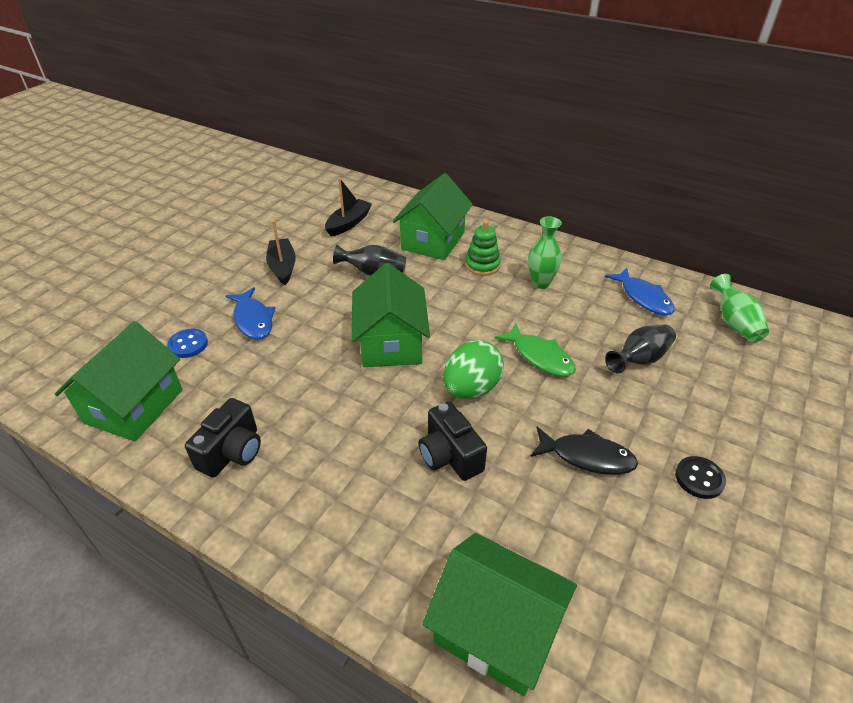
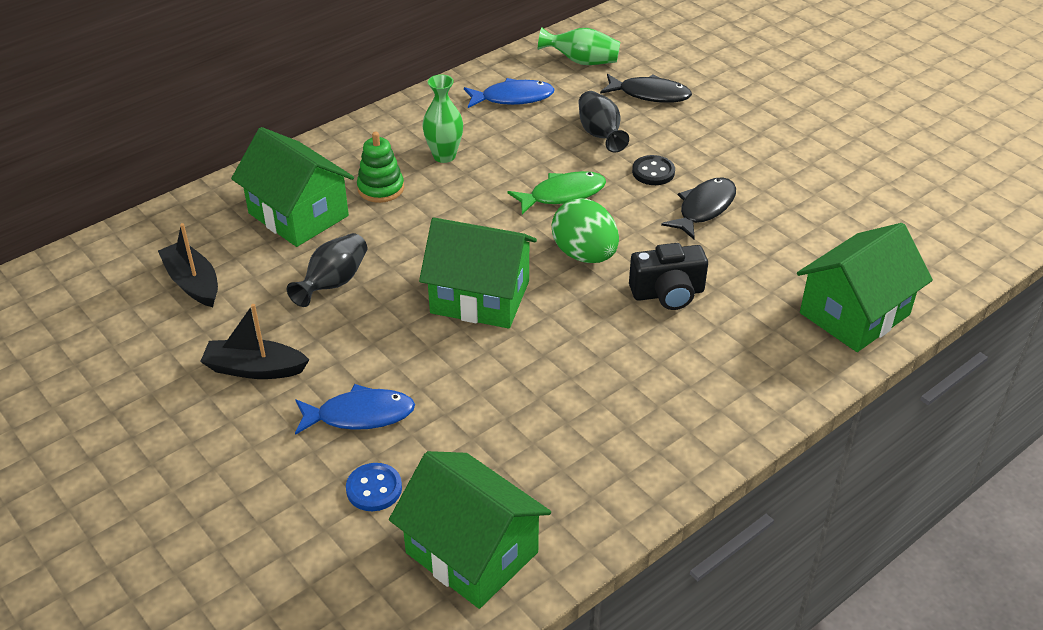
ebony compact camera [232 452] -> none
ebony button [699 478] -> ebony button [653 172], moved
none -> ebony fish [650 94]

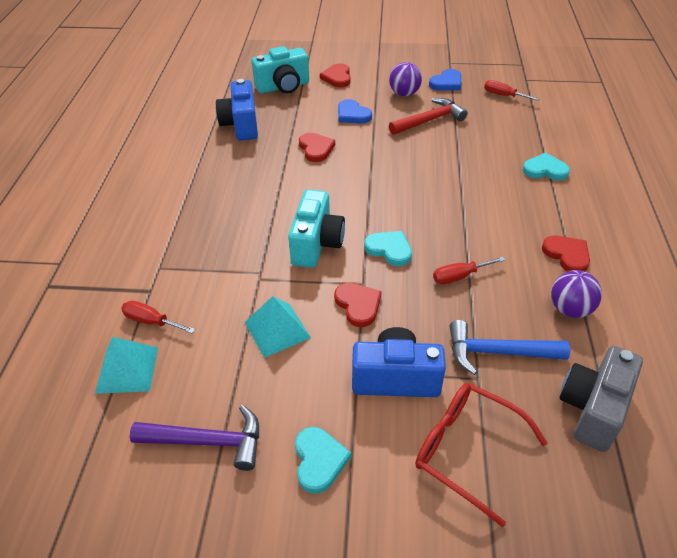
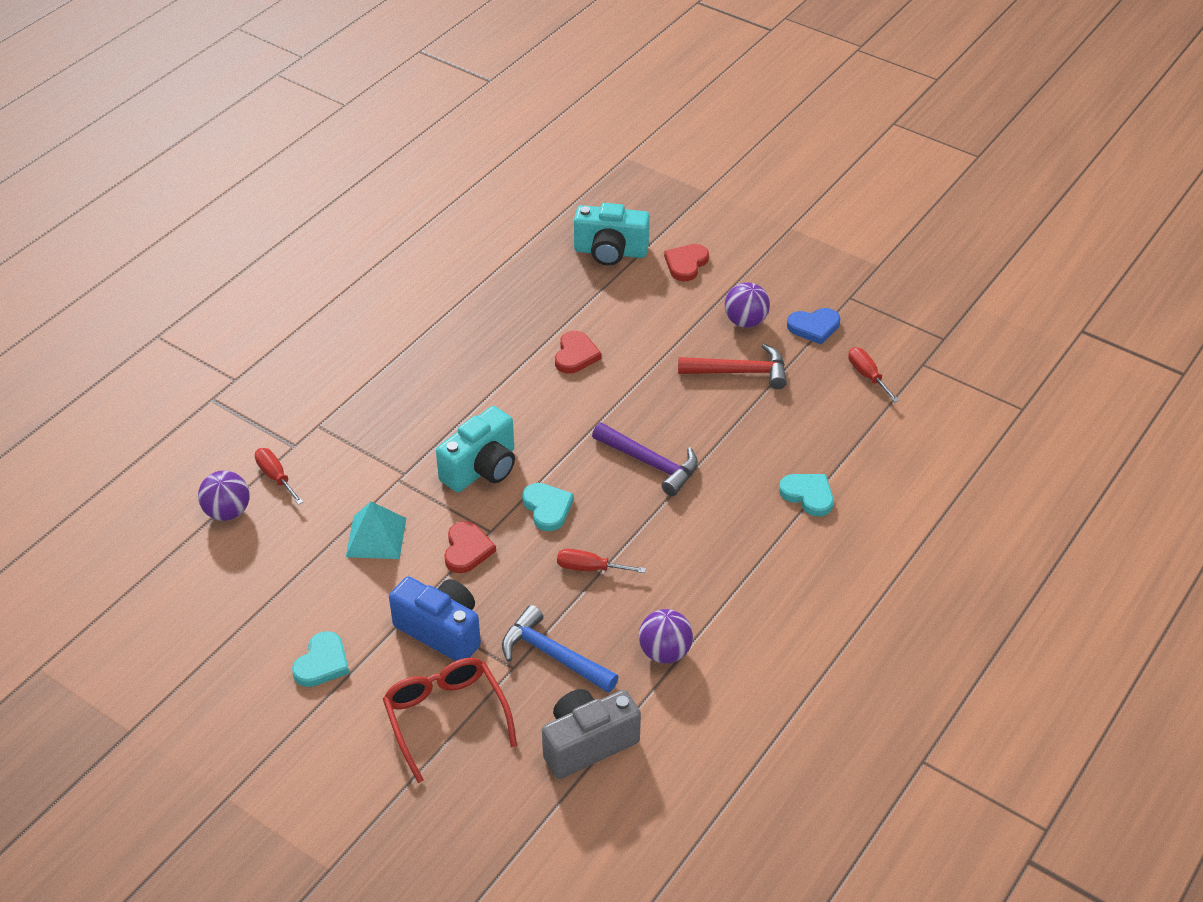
royal blue compact camera [241 125] -> none
royal blue love heart [352 114] -> none
scarlet love heart [567 255] -> none
aqua pyramid shape [127 370] -> purple sphere [228 512]
purple hammer [207 441] -> purple hammer [650 463], moved

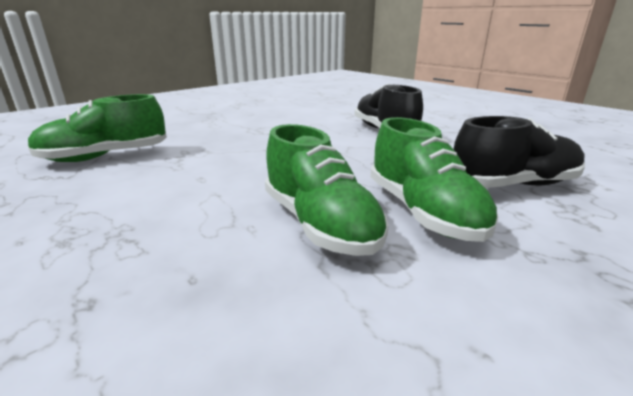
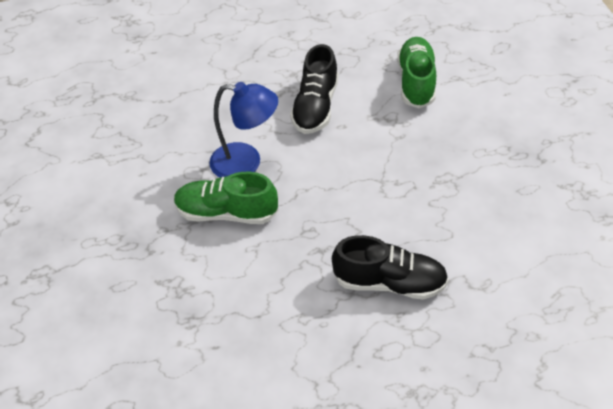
ebony lace-up shoe [513 185] -> ebony lace-up shoe [315 107], moved
green lace-up shoe [320 224] -> royal blue desk lamp [246 163]

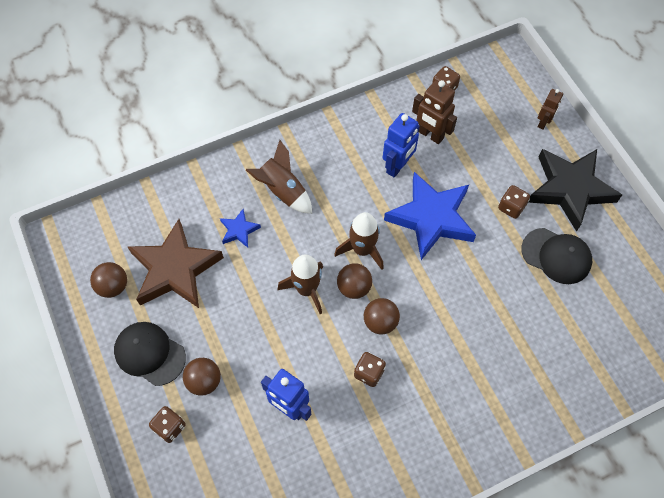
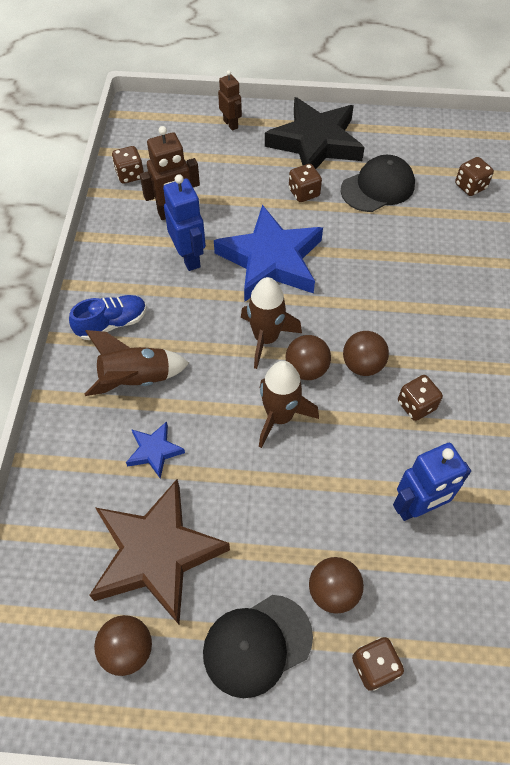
none -> brown die [470 186]
none -> royal blue lace-up shoe [112 323]

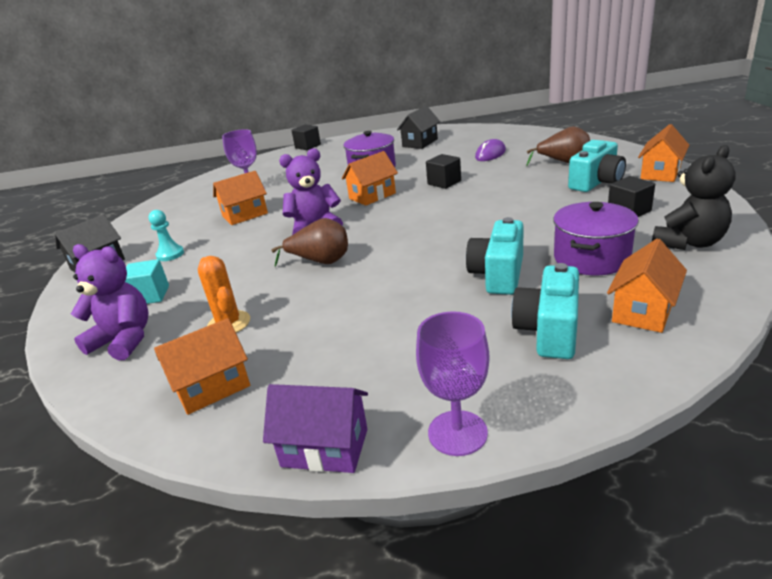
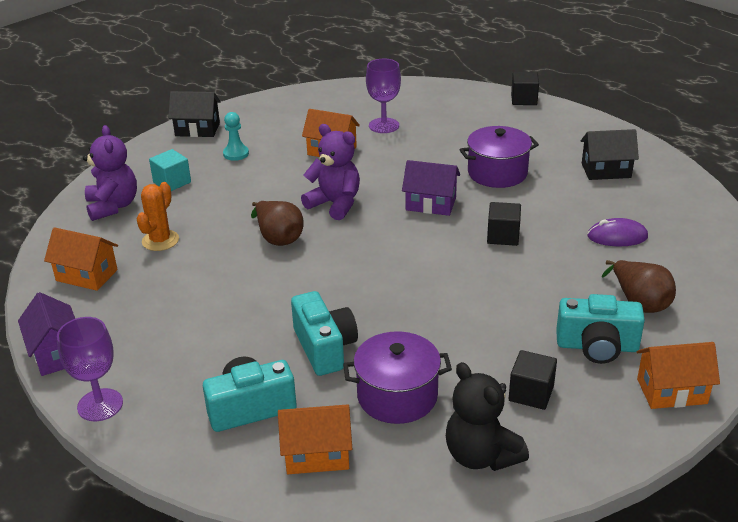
ebony stuffed bear [688 243] -> ebony stuffed bear [481 455], 45 degrees clockwise
bright orange house [372 196] -> purple house [431 204]
aqua compact camera [498 274] -> aqua compact camera [325 348], 90 degrees clockwise

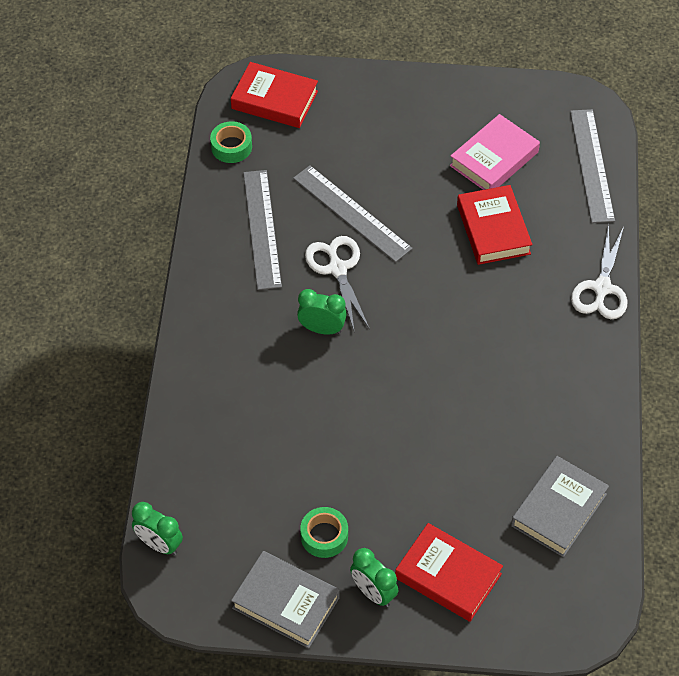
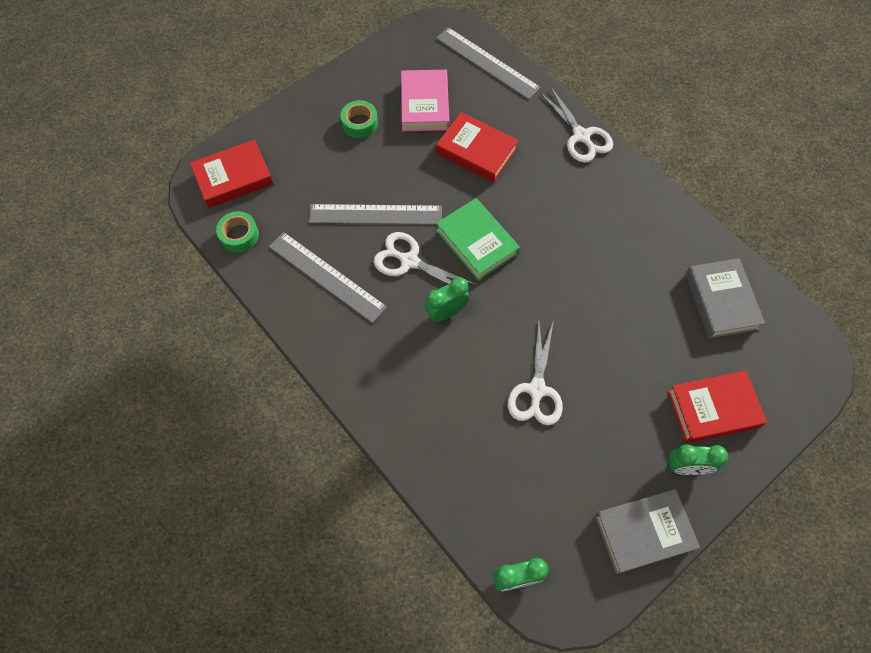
green sticky tape [324 536] -> green sticky tape [360 123], moved
none -> green hardcover [477 242]
none -> white scissors [536 389]

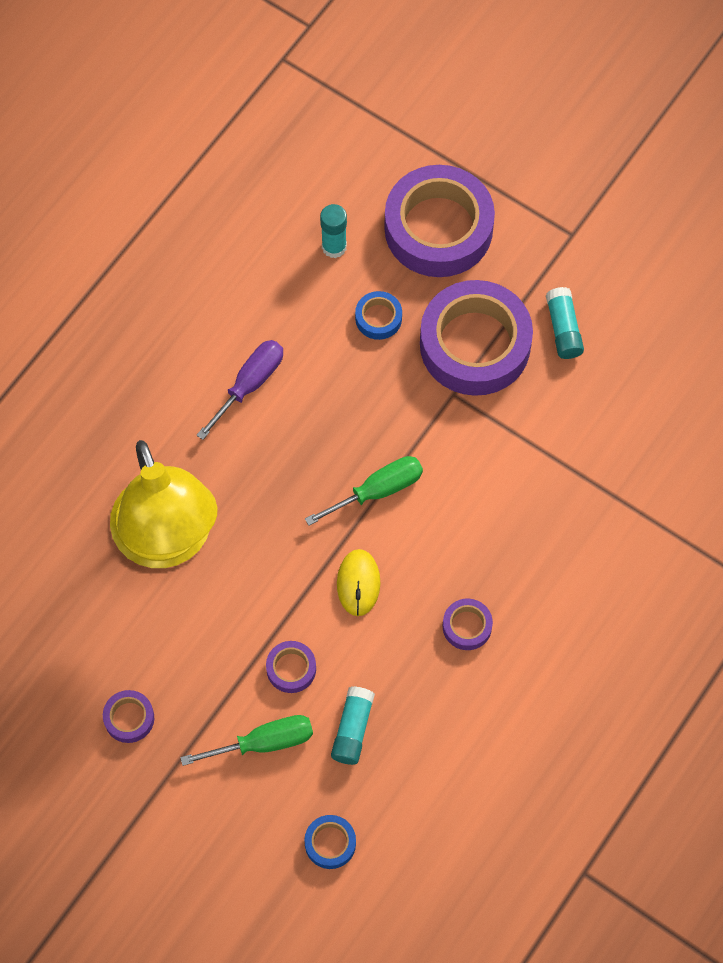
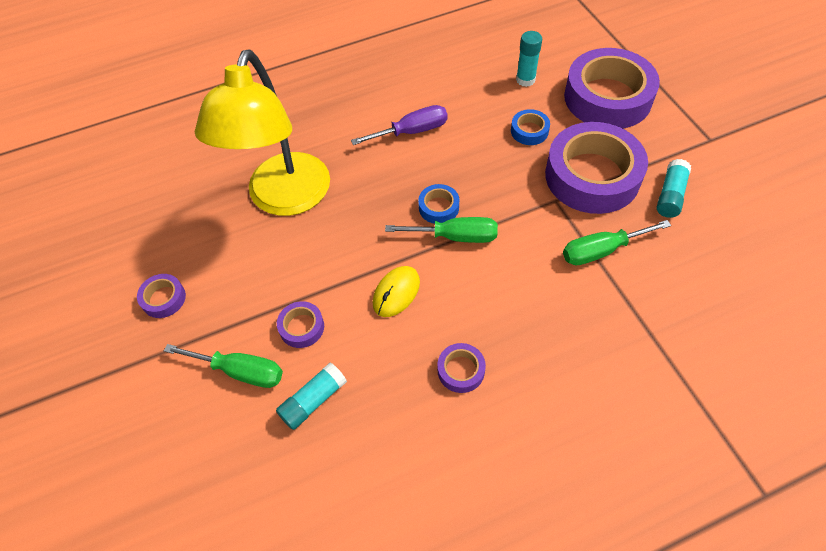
royal blue sticky tape [330 843] -> royal blue sticky tape [438 207], moved
none -> green hand screwdriver [601 250]

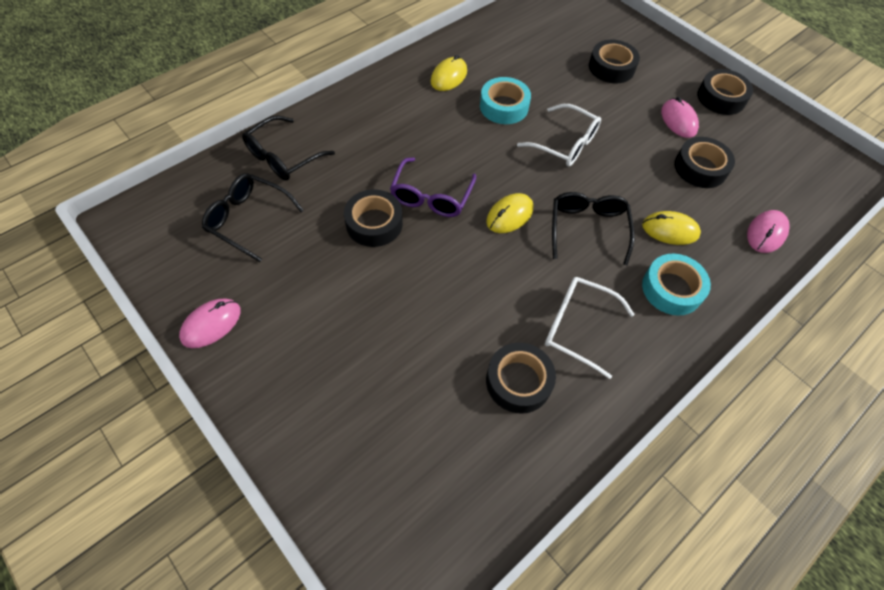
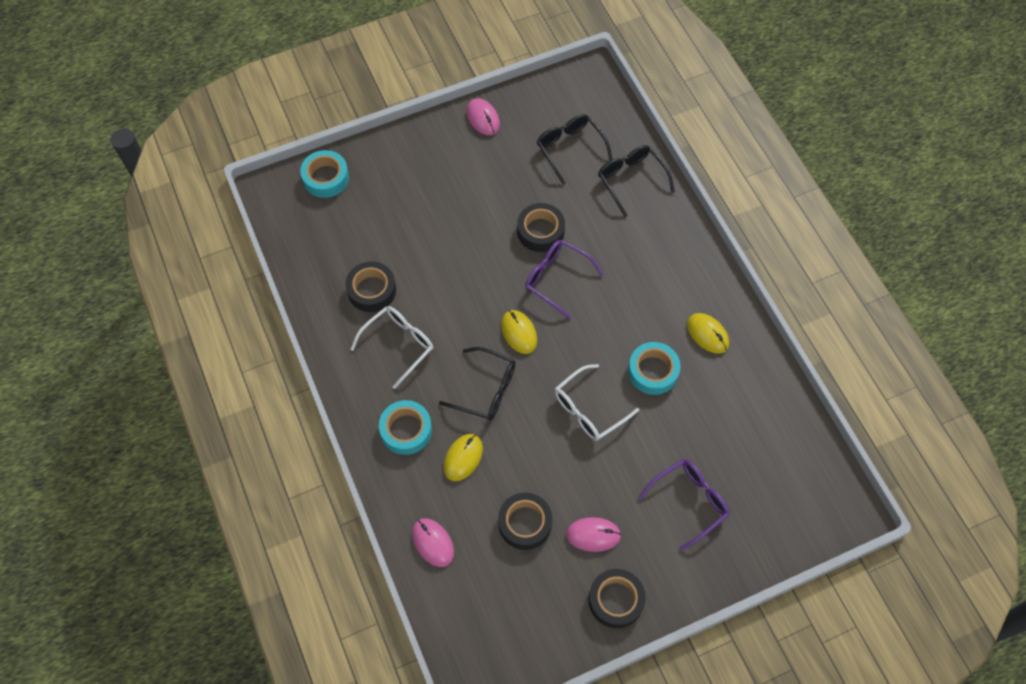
ebony sticky tape [611 67] -> purple eyeglasses [689 501]
ebony eyeglasses [248 219] -> ebony eyeglasses [570 148], 75 degrees counterclockwise
none -> aqua sticky tape [326 178]

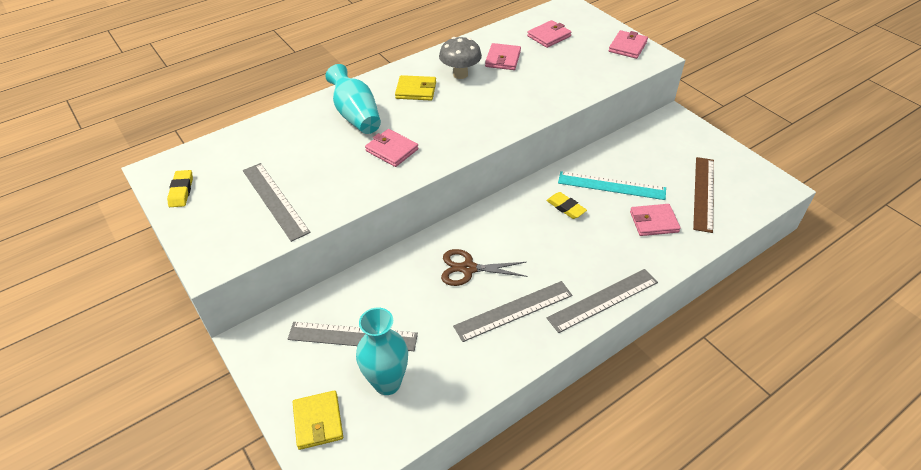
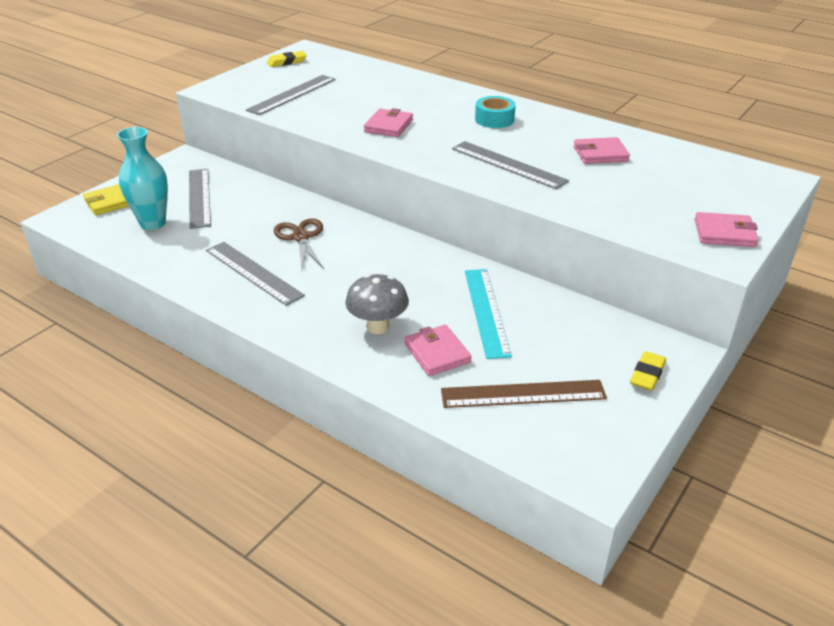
pink wallet [549 36] -> none
gray fungus [460 74] -> gray fungus [378 327], moved
aqua tall vase [356 115] -> none
yellow wallet [416 90] -> aqua sticky tape [494 119]
yellow eraser [566 207] -> yellow eraser [647 374], moved
gray ruler [603 300] -> gray ruler [508 165], moved

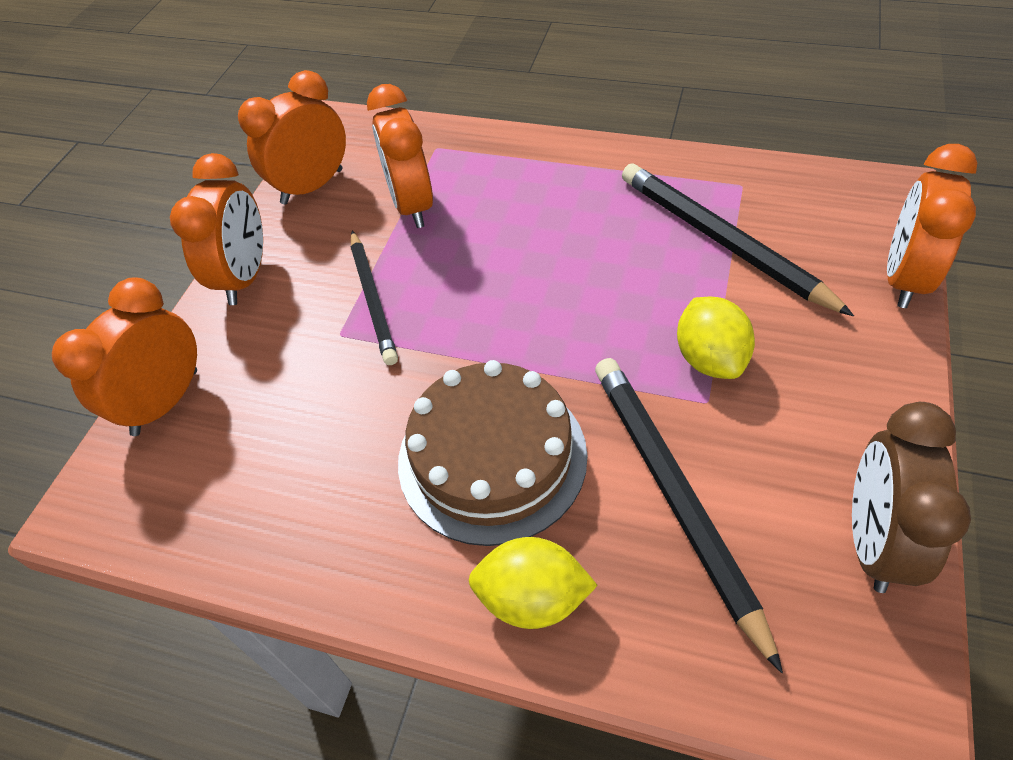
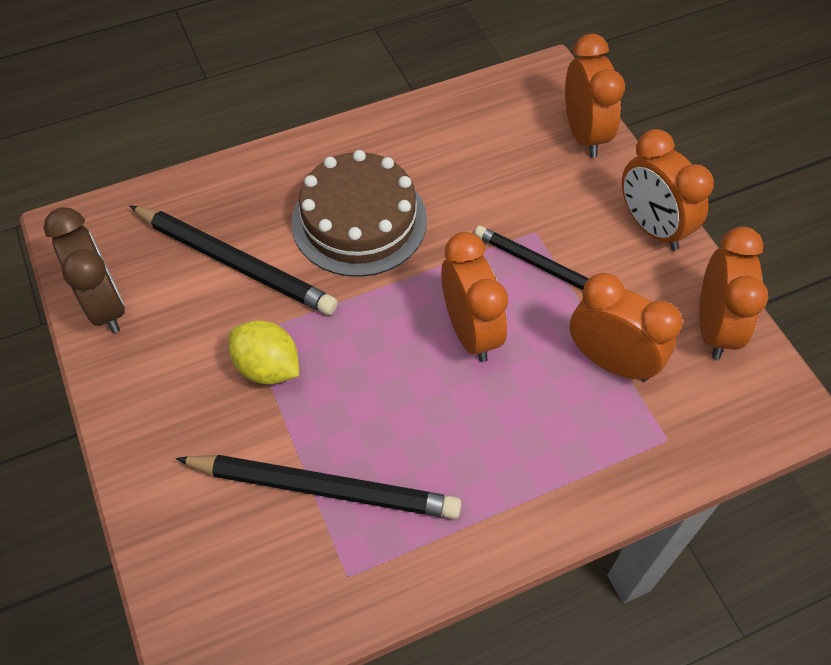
bright orange bedside clock [903 278] -> bright orange bedside clock [470 331], moved
yellow toy lemon [532 598] -> none

